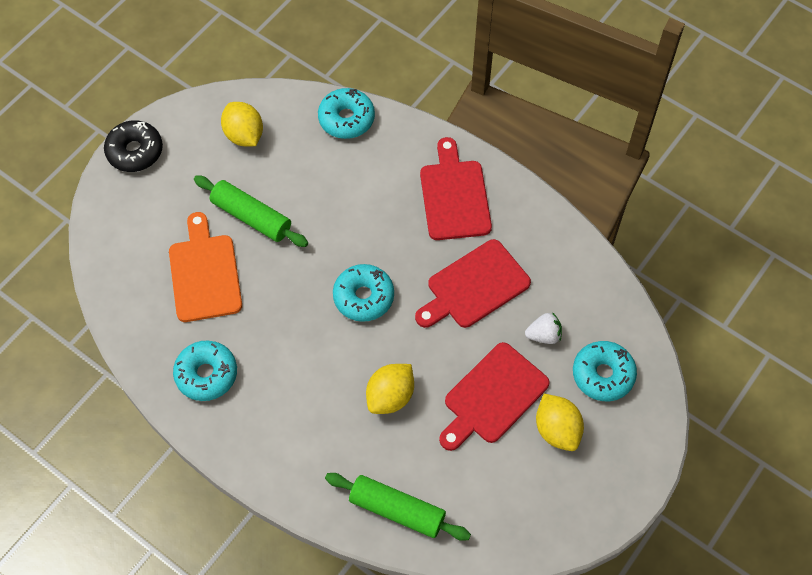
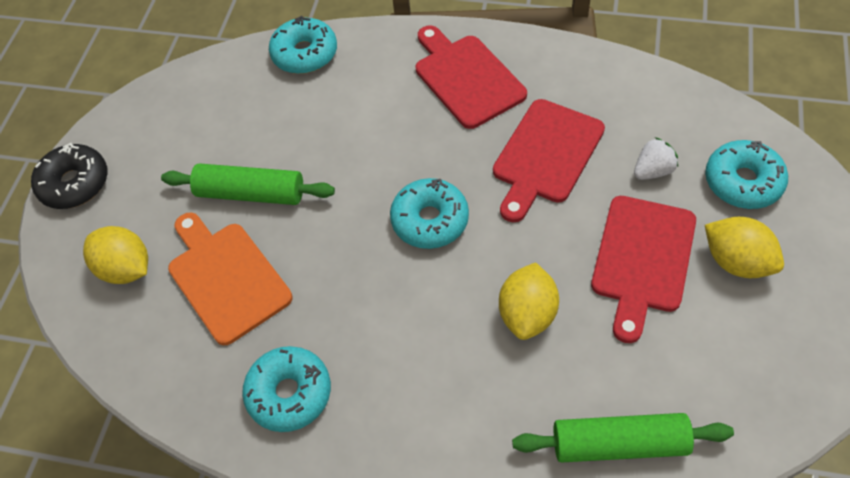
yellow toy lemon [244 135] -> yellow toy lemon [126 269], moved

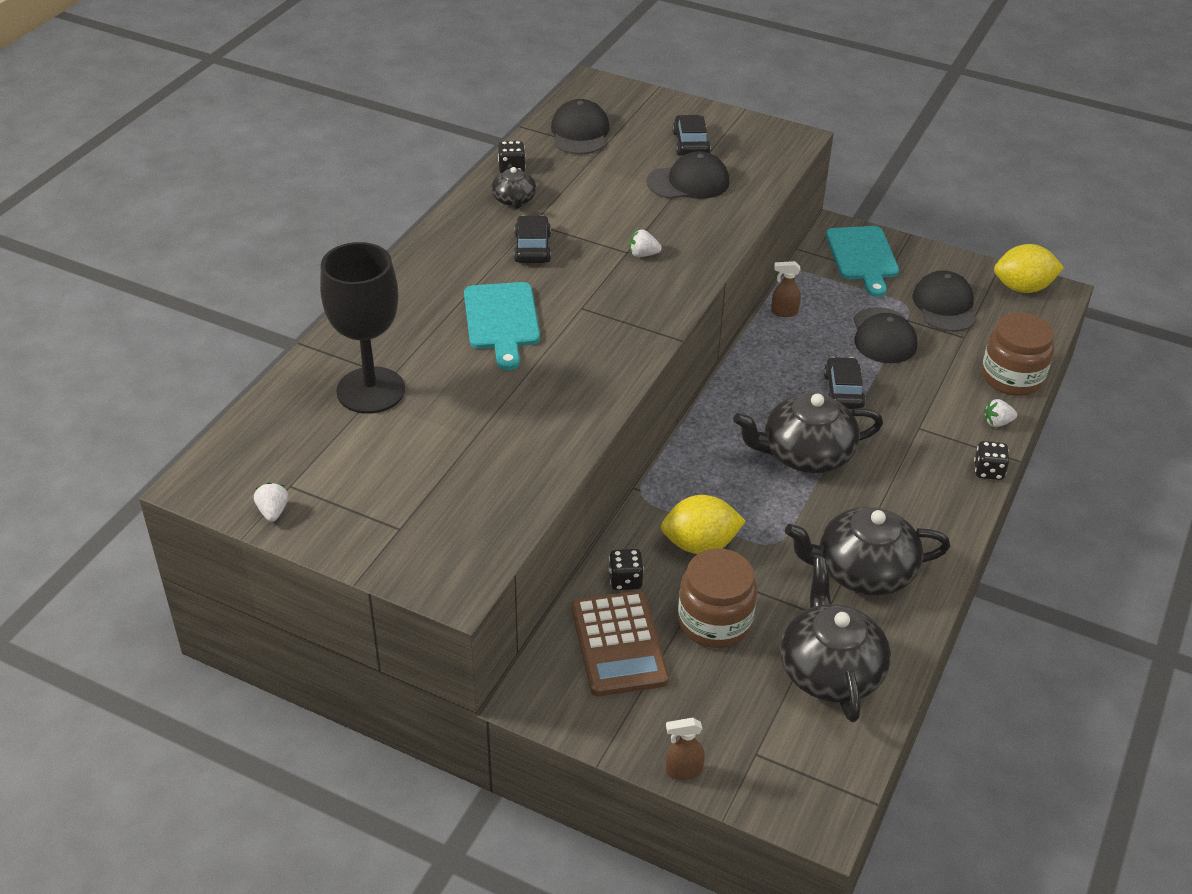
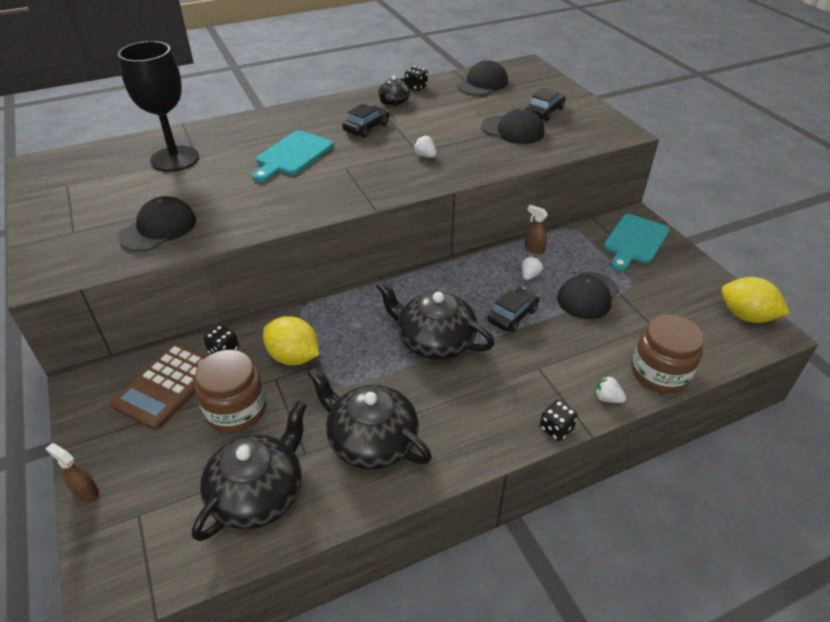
ebony peaked cap [944 306] -> ebony peaked cap [158 228], moved
white strawberry [273 511] -> white strawberry [530 275], moved

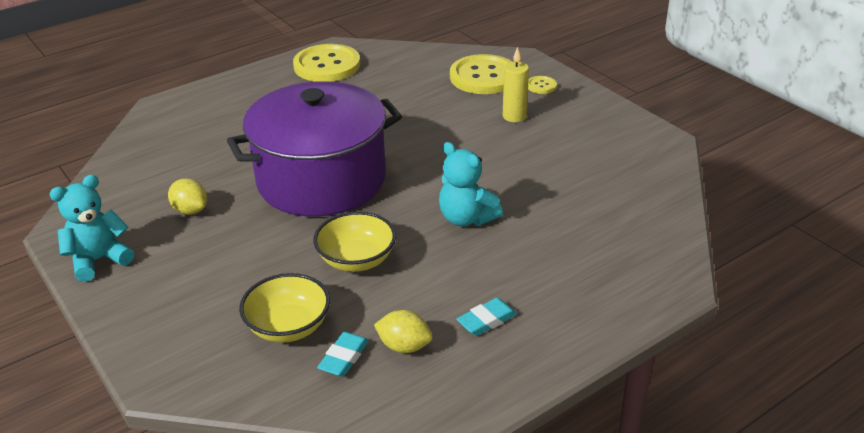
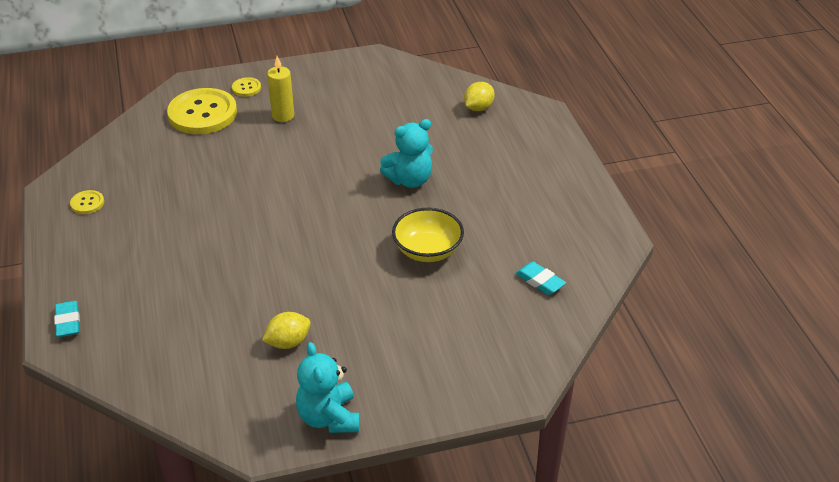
yellow button [327 65] -> yellow button [87 203], x0.44
purple stockpot [321 180] -> none
yellow bowl [288 327] -> none
aqua eraser [486 320] -> aqua eraser [68 322], moved
yellow toy lemon [404 346] -> yellow toy lemon [478 108], moved

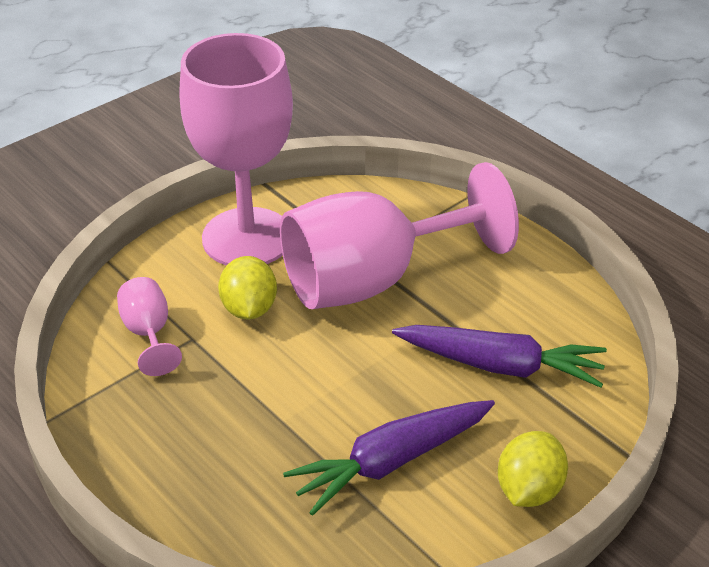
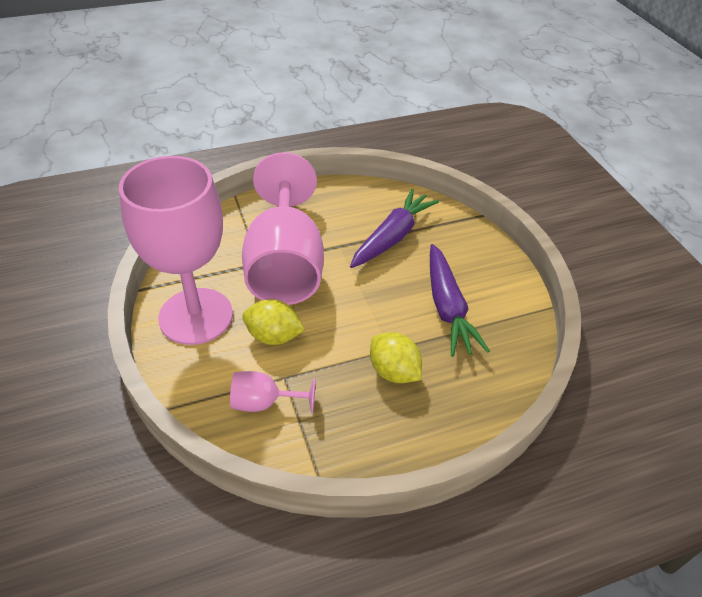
yellow toy lemon [529 490] -> yellow toy lemon [394 372], moved

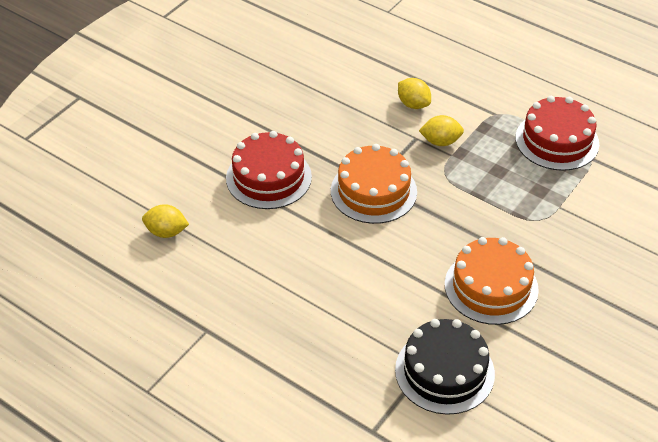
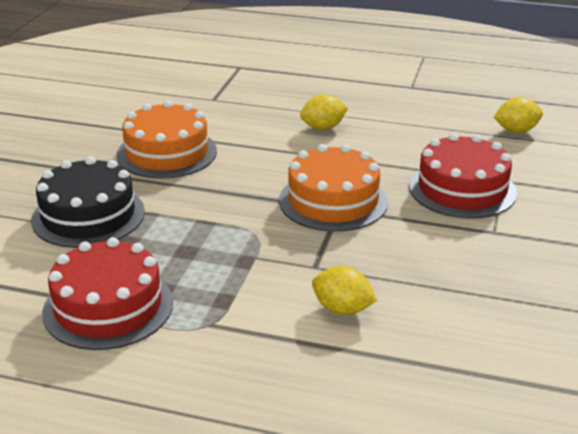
yellow toy lemon [440 141] -> yellow toy lemon [323 128], moved
ebony layer cake [444 371] -> ebony layer cake [88 215], moved

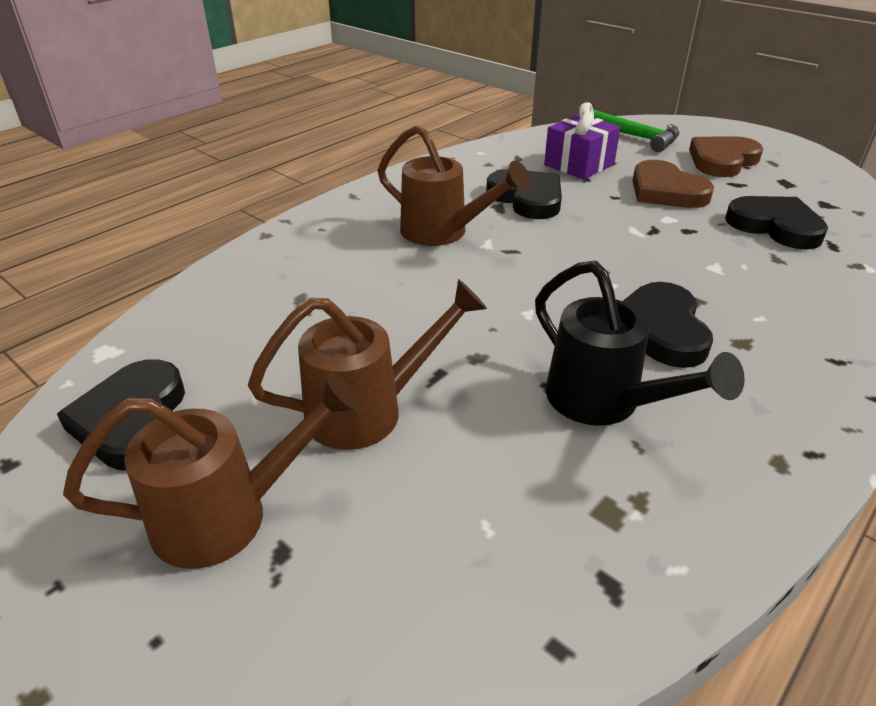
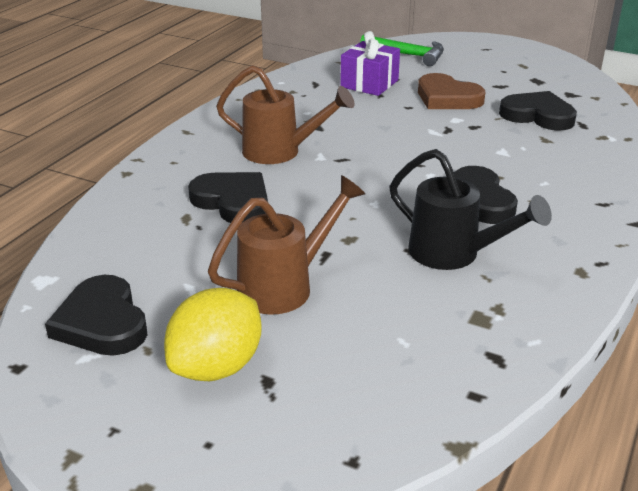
brown love heart [722 161] -> none
ebony love heart [527 198] -> ebony love heart [233 201], moved
brown watering can [229 515] -> yellow toy lemon [217 367]

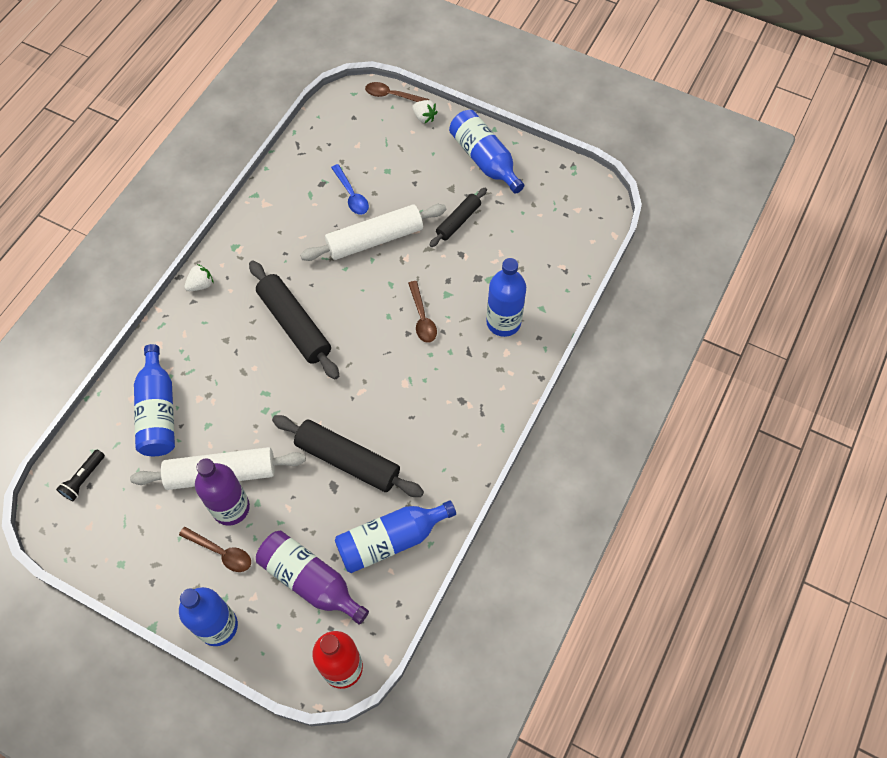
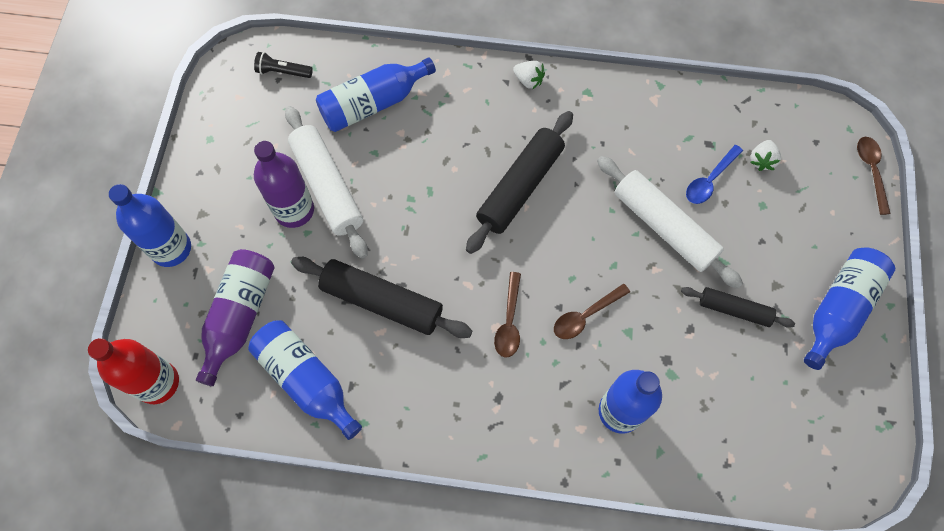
white strawberry [424 117] -> white strawberry [761 160], moved
ebony dough roller [348 461] -> ebony dough roller [382 302], 75 degrees counterclockwise
brown teaspoon [221 552] -> brown teaspoon [509 321], moved

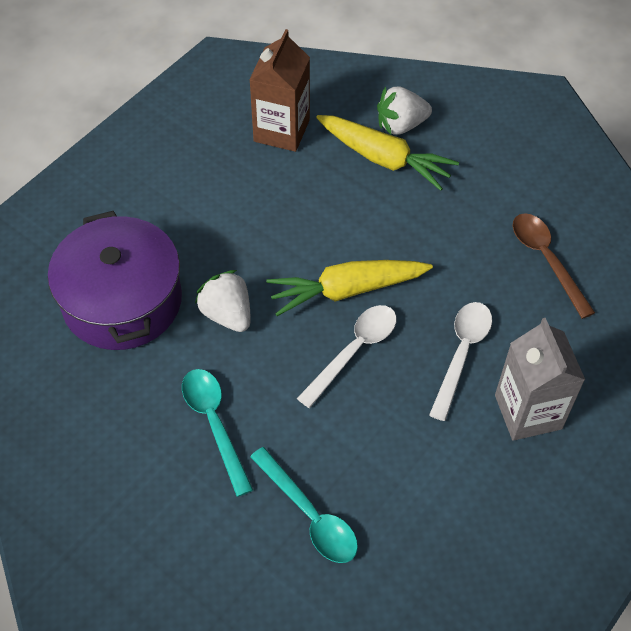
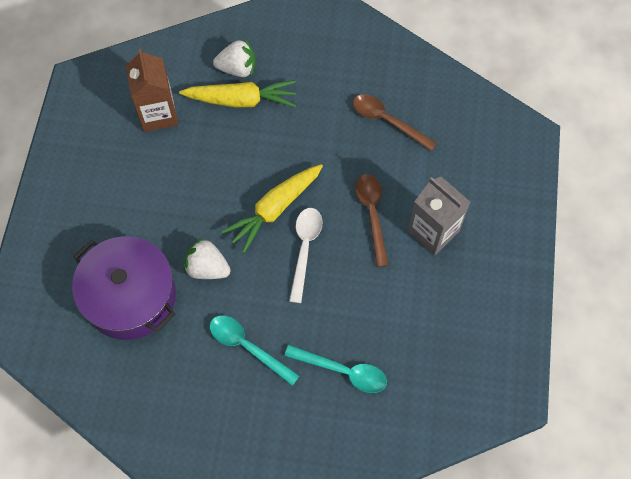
white strawberry [401 125] -> white strawberry [237 69], 135 degrees counterclockwise
white teaspoon [461 354] -> brown teaspoon [372 214]

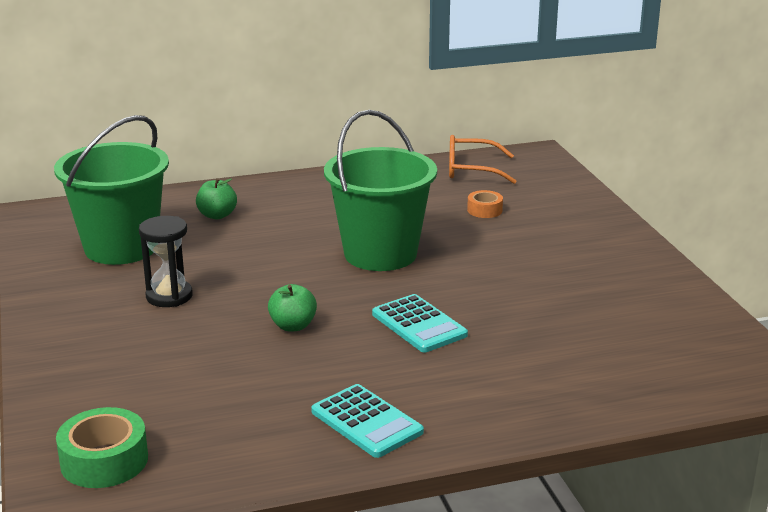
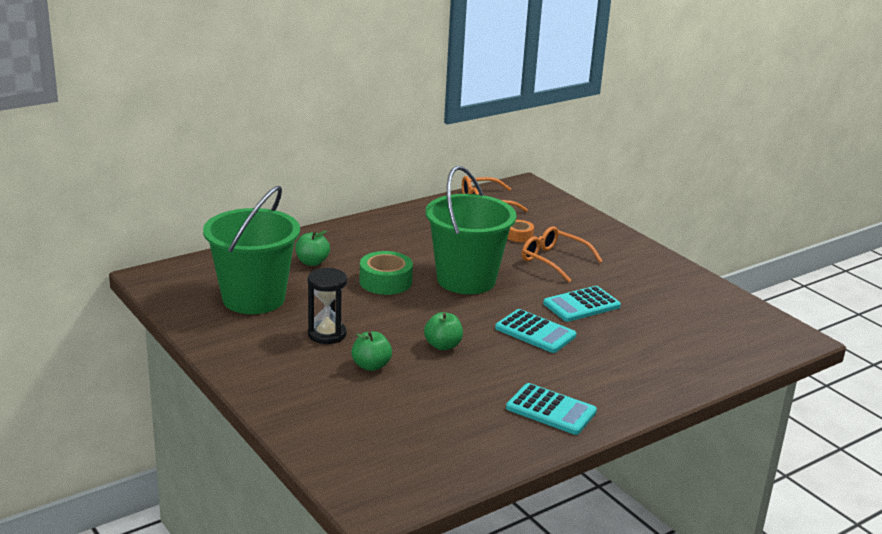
green sticky tape [104 460] -> green sticky tape [385 282], moved
none -> bright orange eyeglasses [554 261]
none -> aqua pocket calculator [581 305]
none -> green apple [371 366]

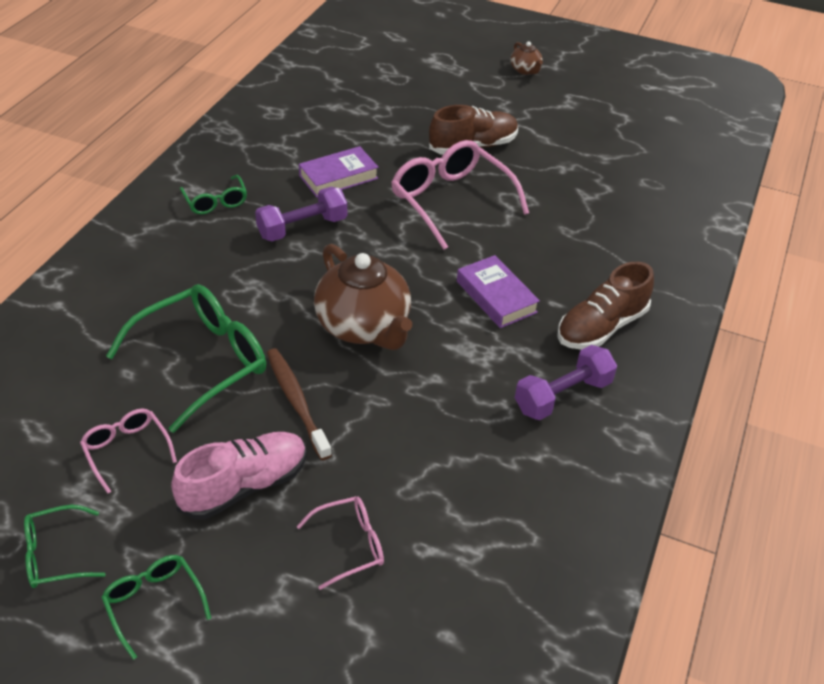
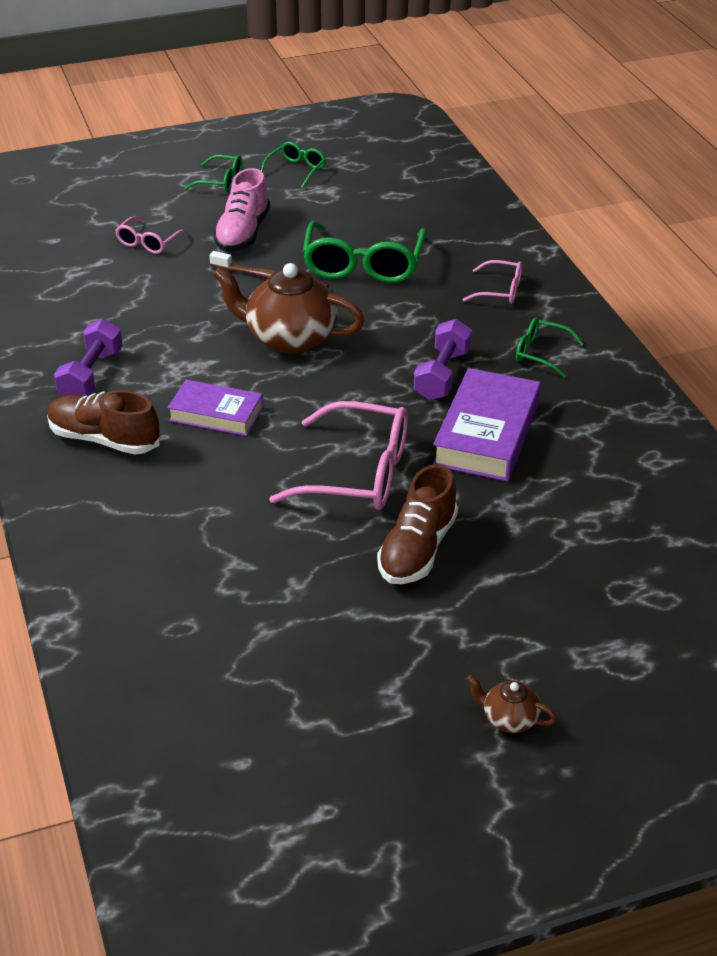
purple hardcover [338 177] -> purple hardcover [487 434], x1.55
brown lace-up shoe [601 327] -> brown lace-up shoe [104 439], 75 degrees counterclockwise
pink eyeglasses [127 451] -> pink eyeglasses [500 290], moved

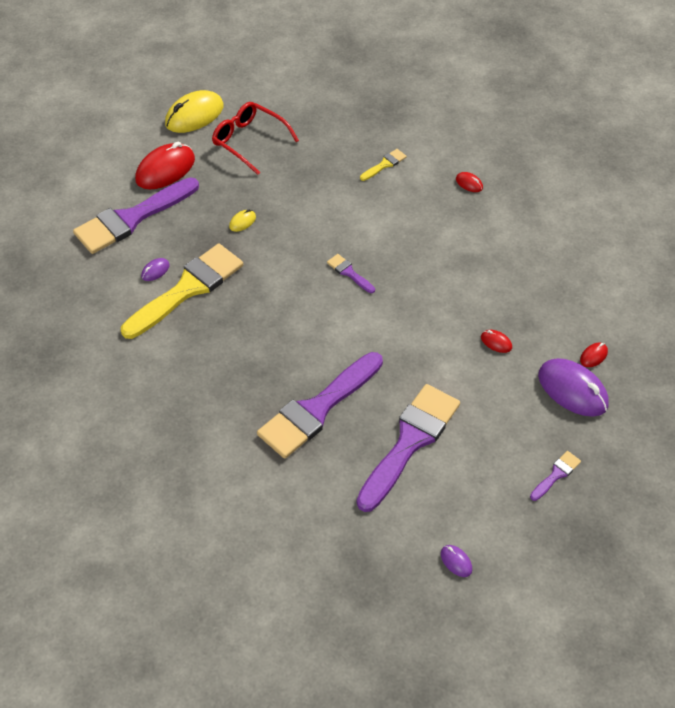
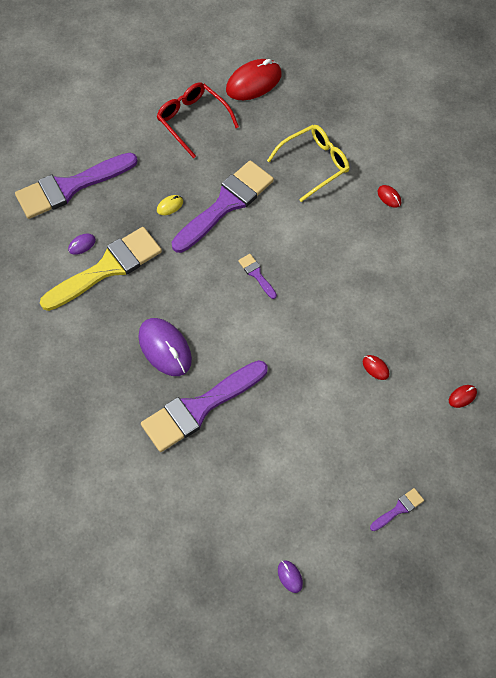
yellow mouse [194 115] -> none
scarlet mouse [165 170] -> scarlet mouse [254 82], moved
yellow paint brush [385 164] -> yellow eyeglasses [314 164]
purple mouse [572 390] -> purple mouse [165 348], moved
purple paint brush [410 441] -> purple paint brush [226 204], moved

